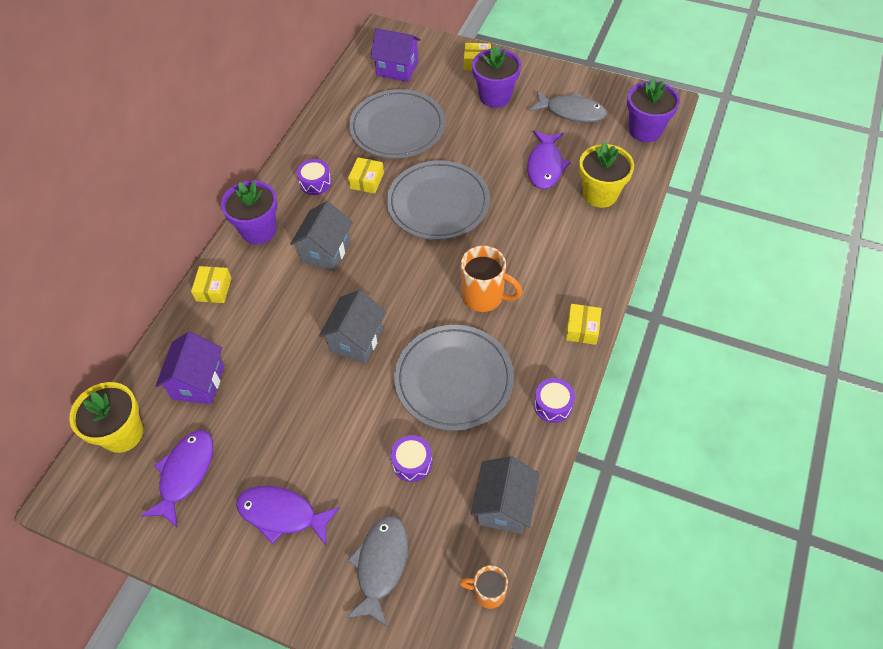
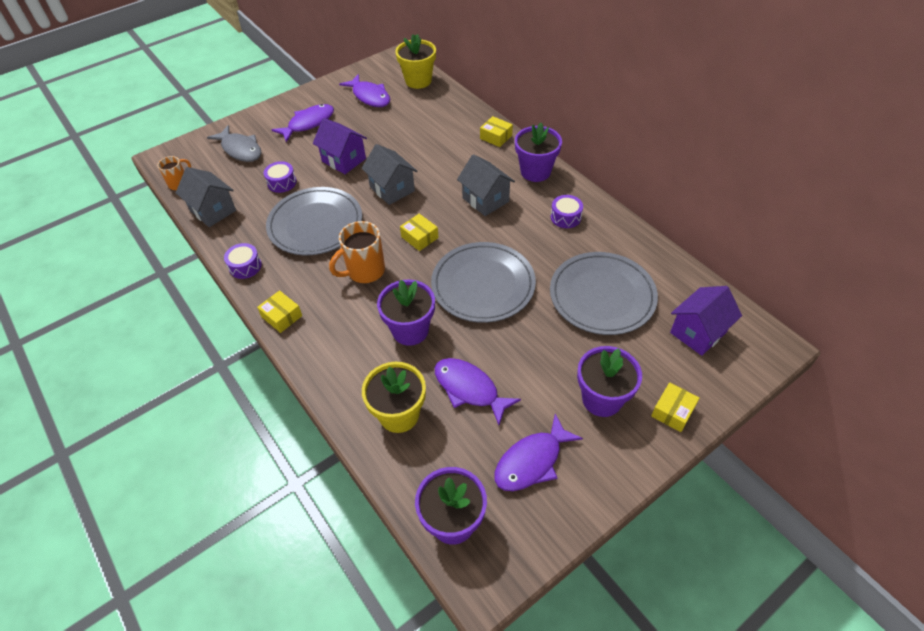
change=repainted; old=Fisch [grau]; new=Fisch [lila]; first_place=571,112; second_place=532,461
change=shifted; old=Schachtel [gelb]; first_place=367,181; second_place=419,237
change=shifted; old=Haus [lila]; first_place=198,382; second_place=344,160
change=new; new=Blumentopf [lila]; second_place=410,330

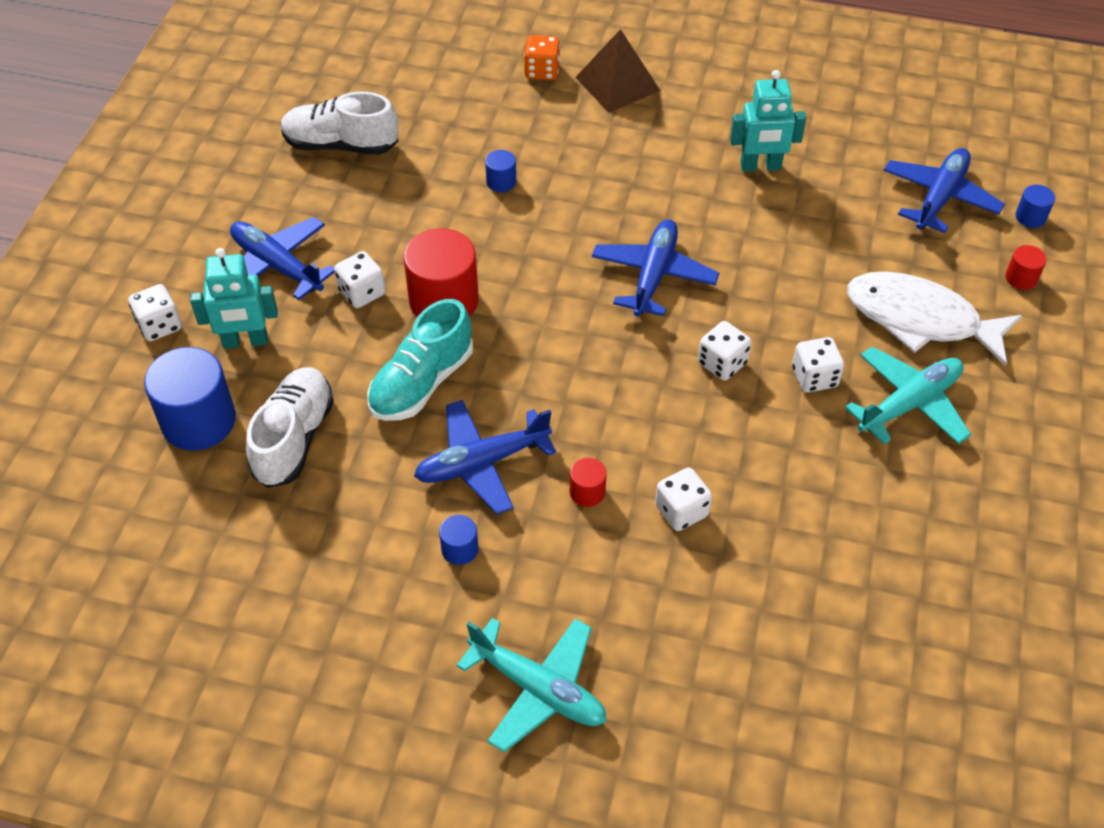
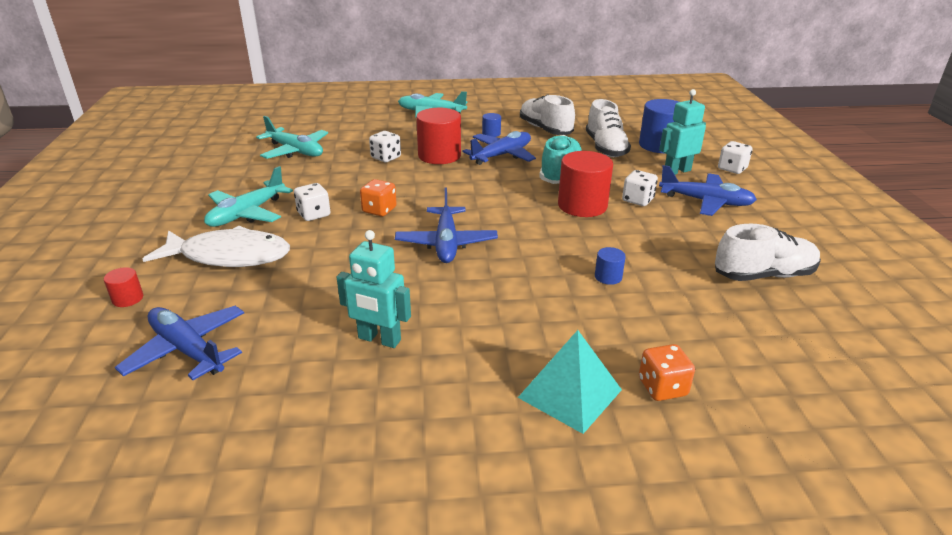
change=repainted; old=Pyramide [braun]; new=Pyramide [türkis]; first_place=617,84; second_place=570,393
change=rotated; old=Roboter [türkis]; first_place=760,166; second_place=379,339; degrees=-135
change=rotated; old=Flugzeug [blau]; first_place=939,197; second_place=187,350; degrees=120
change=gone; old=Vollzylinder [blau]; first_place=1030,217
change=repainted; old=Spielwürfel [weiß]; new=Spielwürfel [orange]; first_place=722,363; second_place=379,210
change=scaled; old=Vollzylinder [rot]; first_place=587,492; second_place=439,155; factor=2.15
change=new; new=Schuh [weiß]; second_place=545,129
change=new; new=Flugzeug [türkis]; second_place=295,151

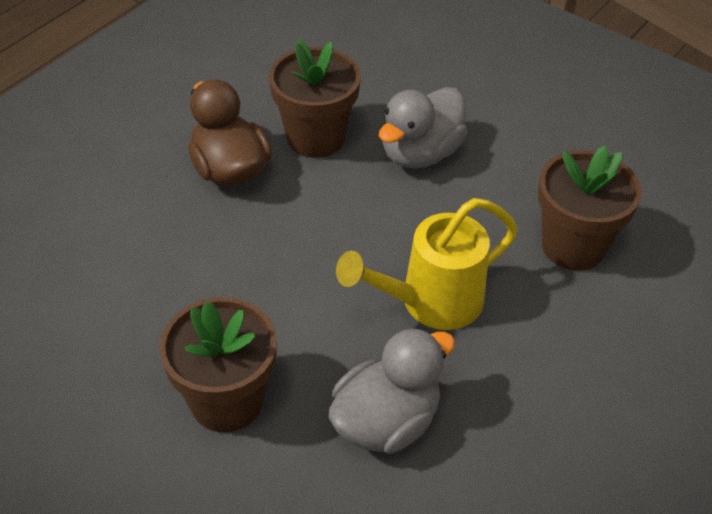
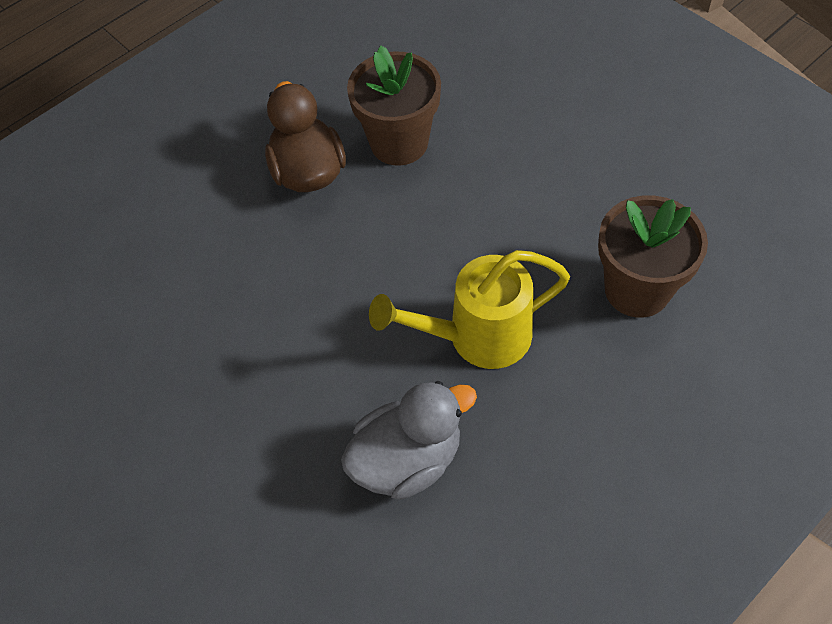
change=gone; old=Ente [grau]; first_place=420,153
change=gone; old=Blumentopf [braun]; first_place=226,401

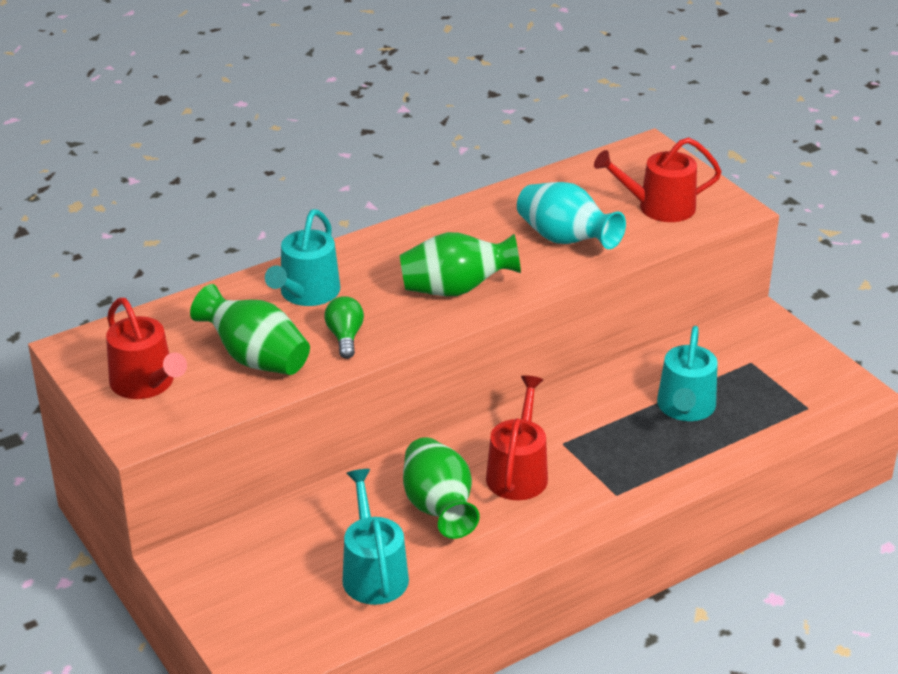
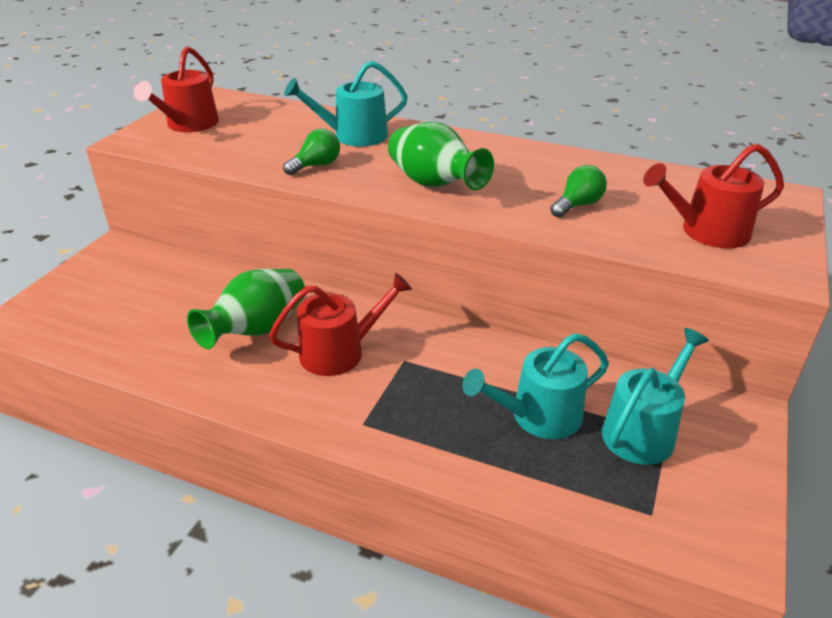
change=rotated; old=Gießkanne [rot]; first_place=659,207; second_place=707,231; degrees=-60
change=swapped; old=Vase [türkis]; new=Glühbirne [grün]; first_place=565,240; second_place=577,205
change=gone; old=Vase [grün]; first_place=255,358
change=shifted; old=Gießkanne [türkis]; first_place=373,573; second_place=643,431

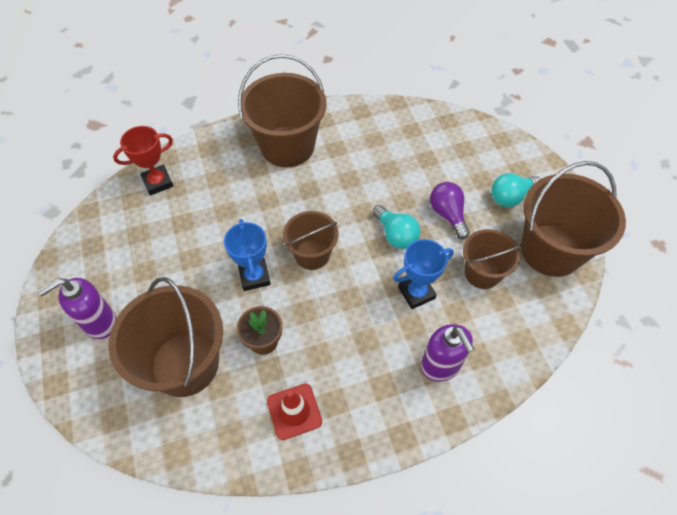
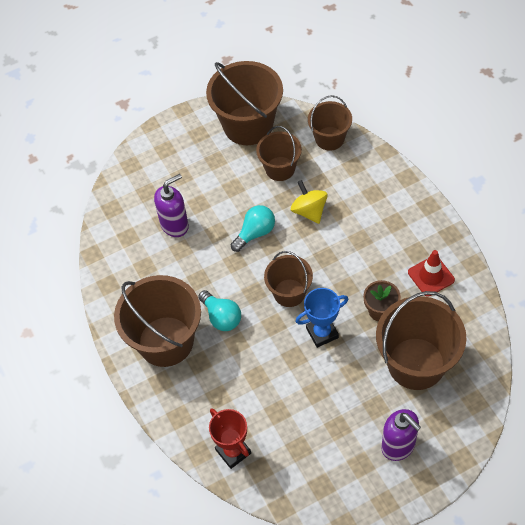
change=shifted; old=Glühbirne [türkis]; first_place=510,197; second_place=221,317
change=gone; old=Glühbirne [lila]; first_place=448,214
change=swapped; old=Pokal [blau]; new=Kreisel [gelb]; first_place=416,293; second_place=309,211
change=shifted; old=Seifenspender [lila]; first_place=440,366; second_place=175,225
change=new; new=Eimer [braun]; second_place=329,138

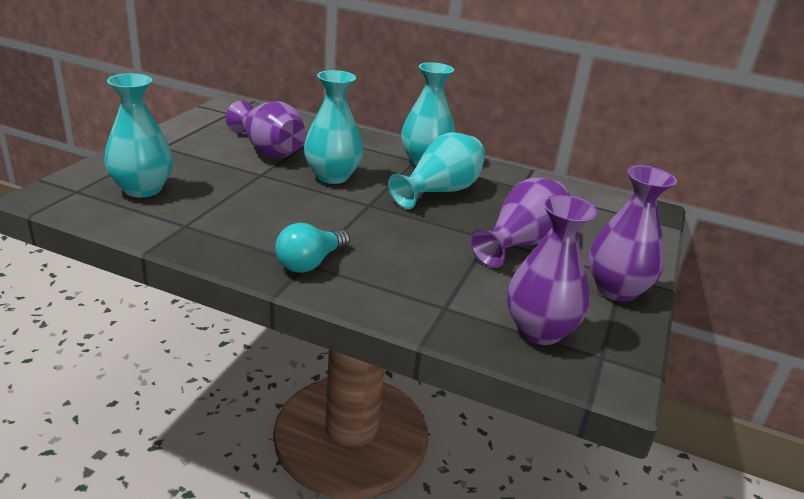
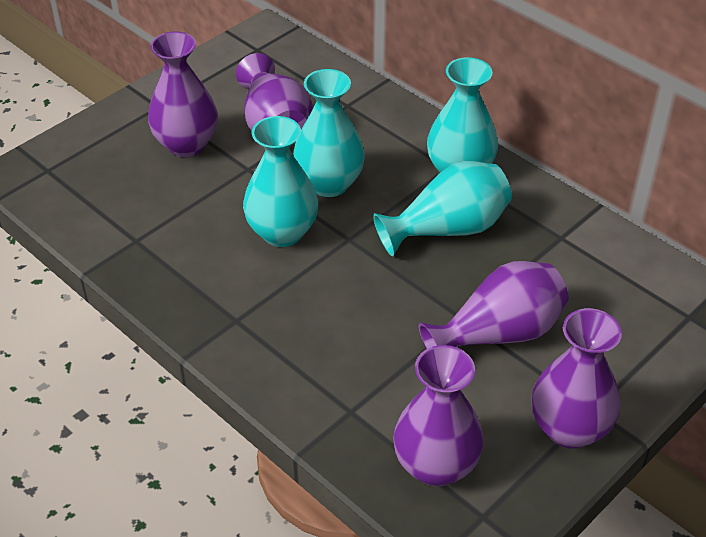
change=shifted; old=Vase [türkis]; first_place=142,189; second_place=282,232
change=gone; old=Glühbirne [türkis]; first_place=310,263
change=new; new=Vase [lila]; second_place=186,144

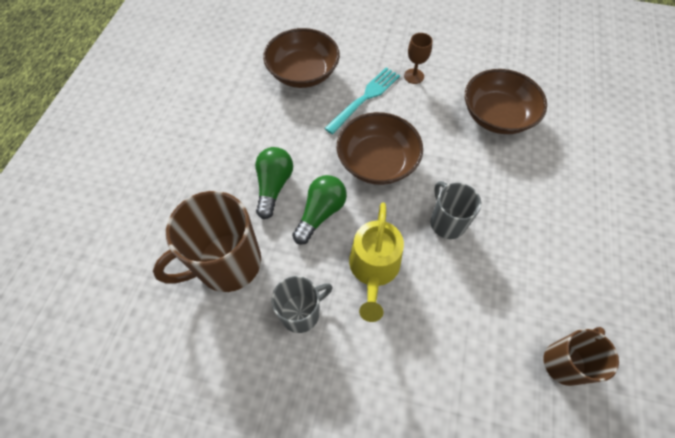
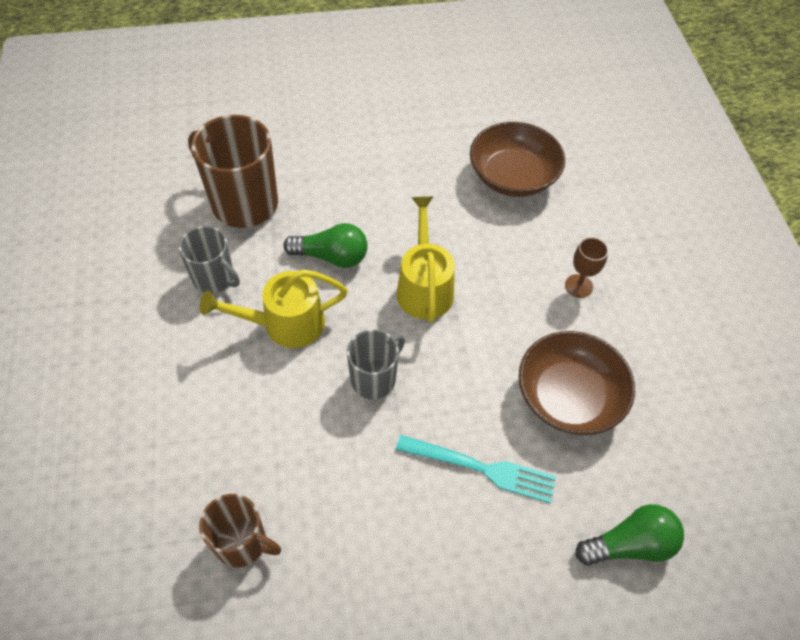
change=shifted; old=Gabel [türkis]; first_place=365,98; second_place=482,468
change=swapped; old=Schüssel [braun]; new=Gießkanne [gelb]; first_place=377,162; second_place=424,287
change=shifted; old=Glühbirne [grün]; first_place=274,186; second_place=629,544

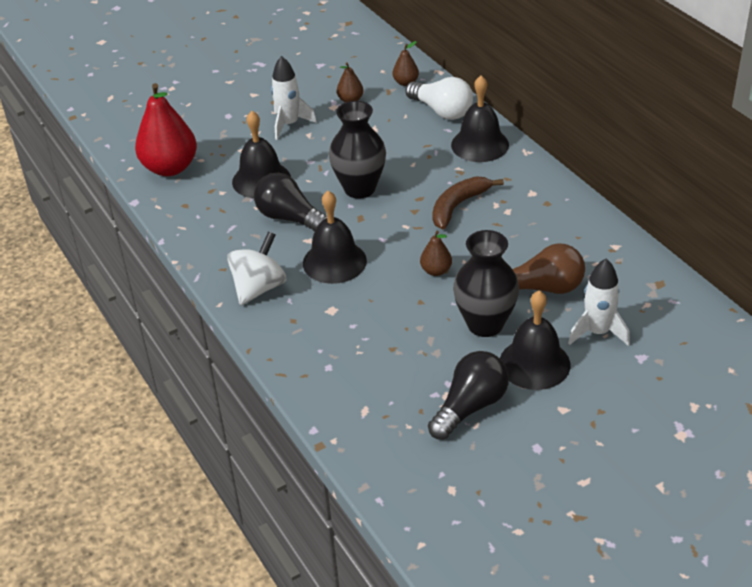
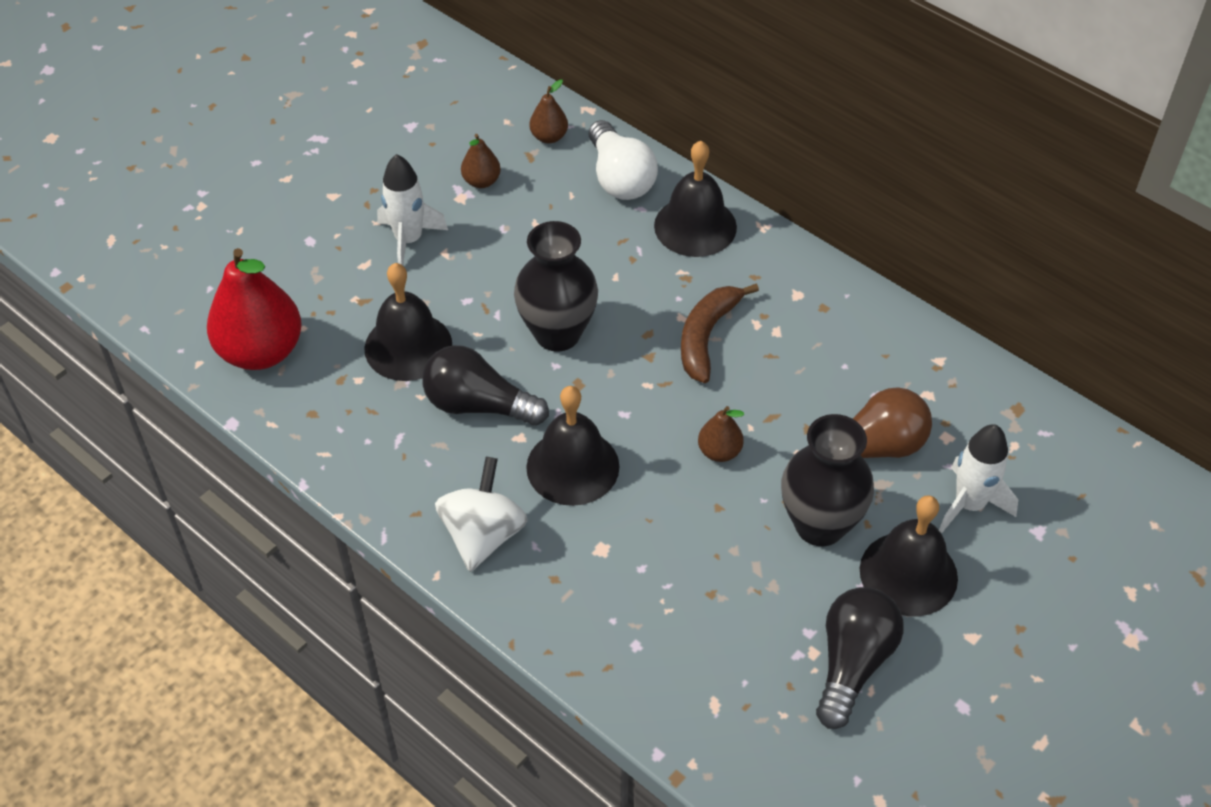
change=rotated; old=Glühbirne [weiß]; first_place=442,111; second_place=620,178; degrees=45

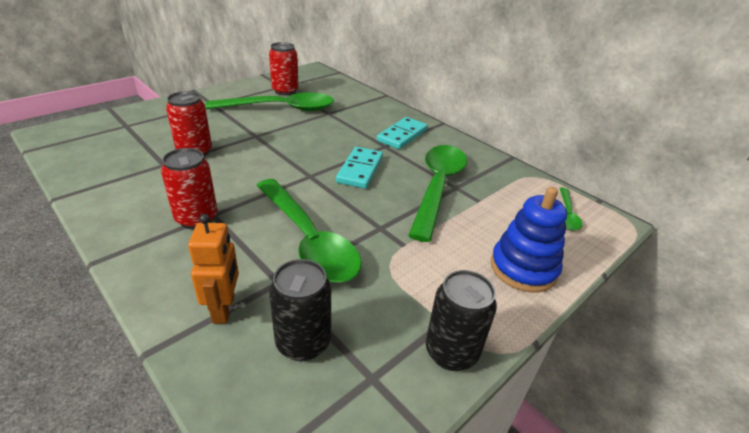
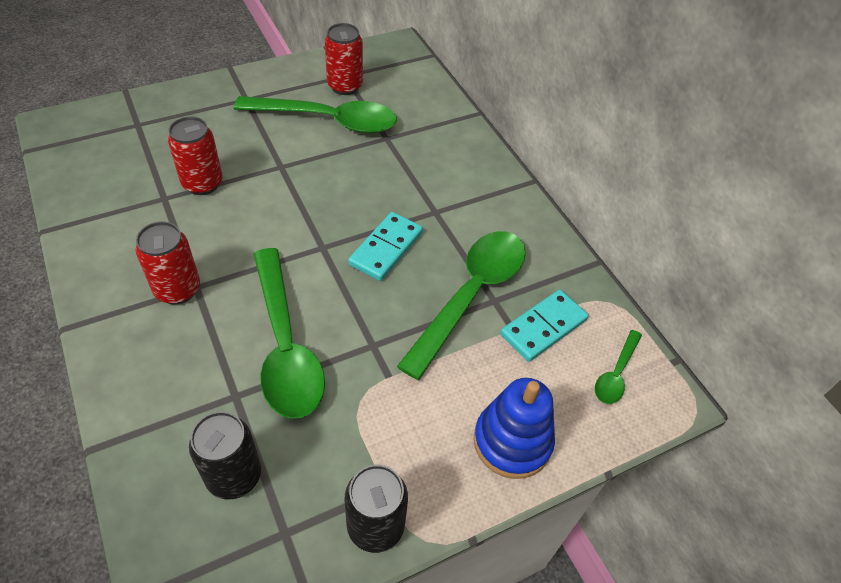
change=shifted; old=Dominostein [türkis]; first_place=402,135; second_place=543,327
change=gone; old=Roboter [orange]; first_place=224,309

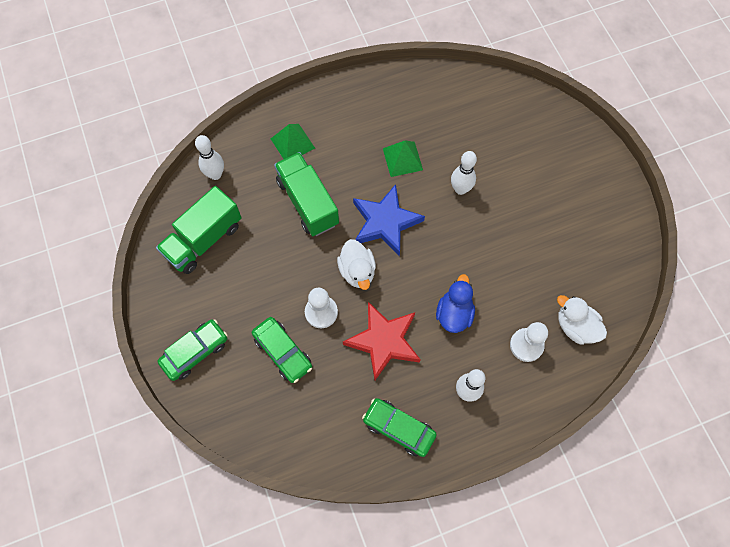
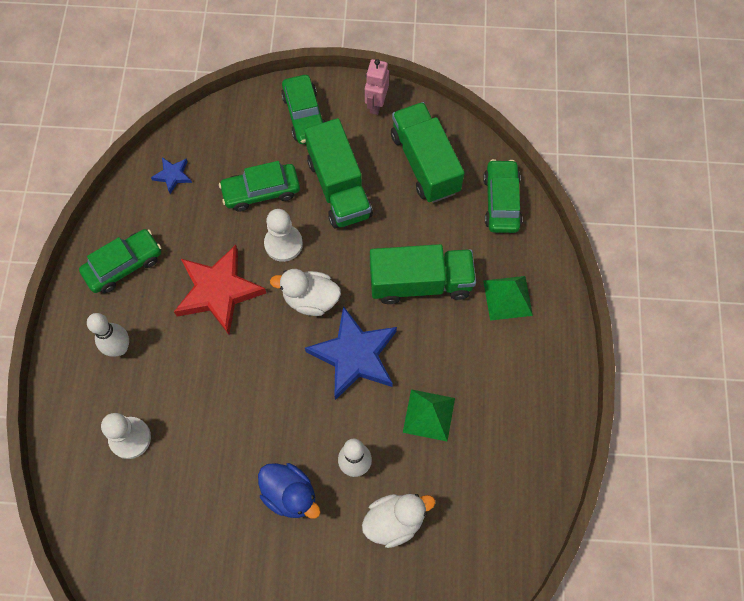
change=swapped; old=Bowlingkegel [weiß]; new=Auto [grün]; first_place=215,174; second_place=501,201
change=shifted; old=Ente [blau]; first_place=454,313; second_place=290,494
change=shifted; old=Ente [weiß]; first_place=575,326; second_place=394,521
change=new; new=Roboter [rosa]; second_place=376,104
change=new; new=Lastwagen [grün]; second_place=339,188
change=new; new=Stern [blau]; second_place=173,175

